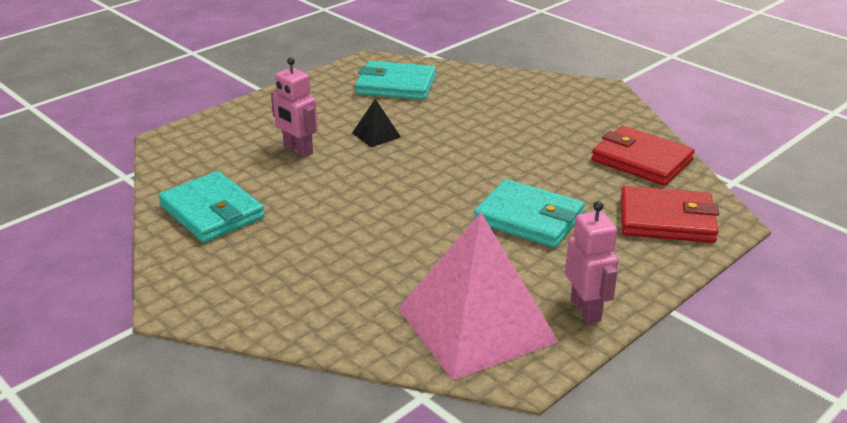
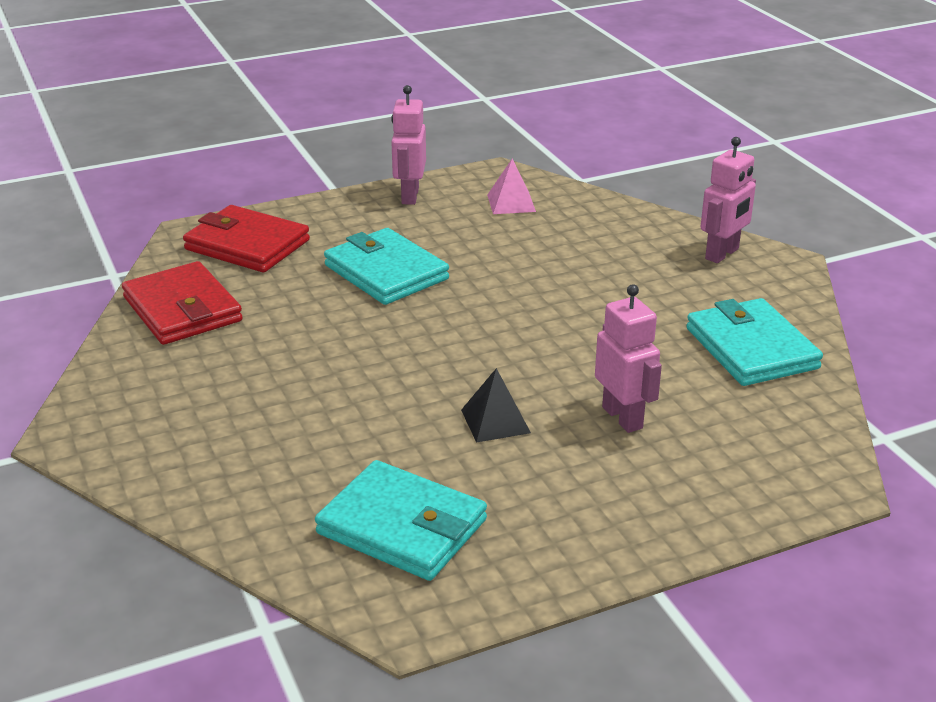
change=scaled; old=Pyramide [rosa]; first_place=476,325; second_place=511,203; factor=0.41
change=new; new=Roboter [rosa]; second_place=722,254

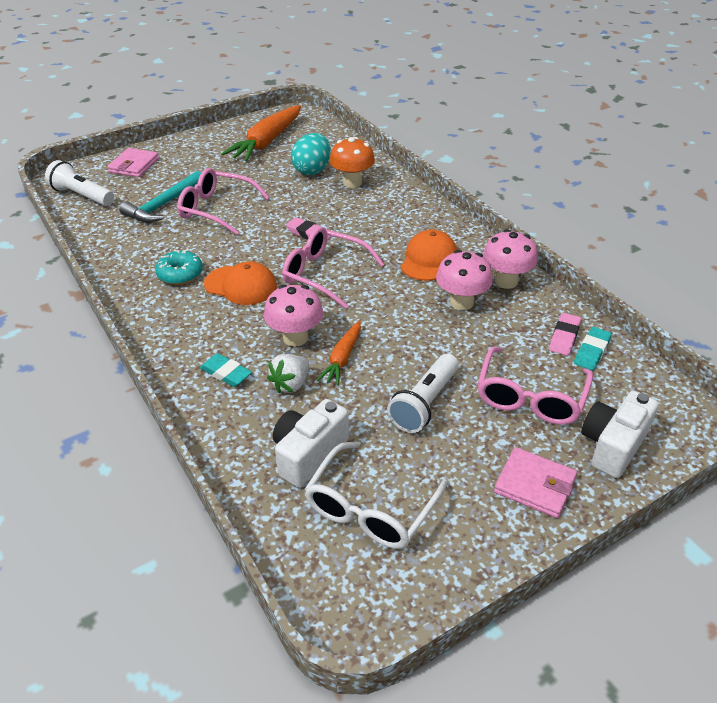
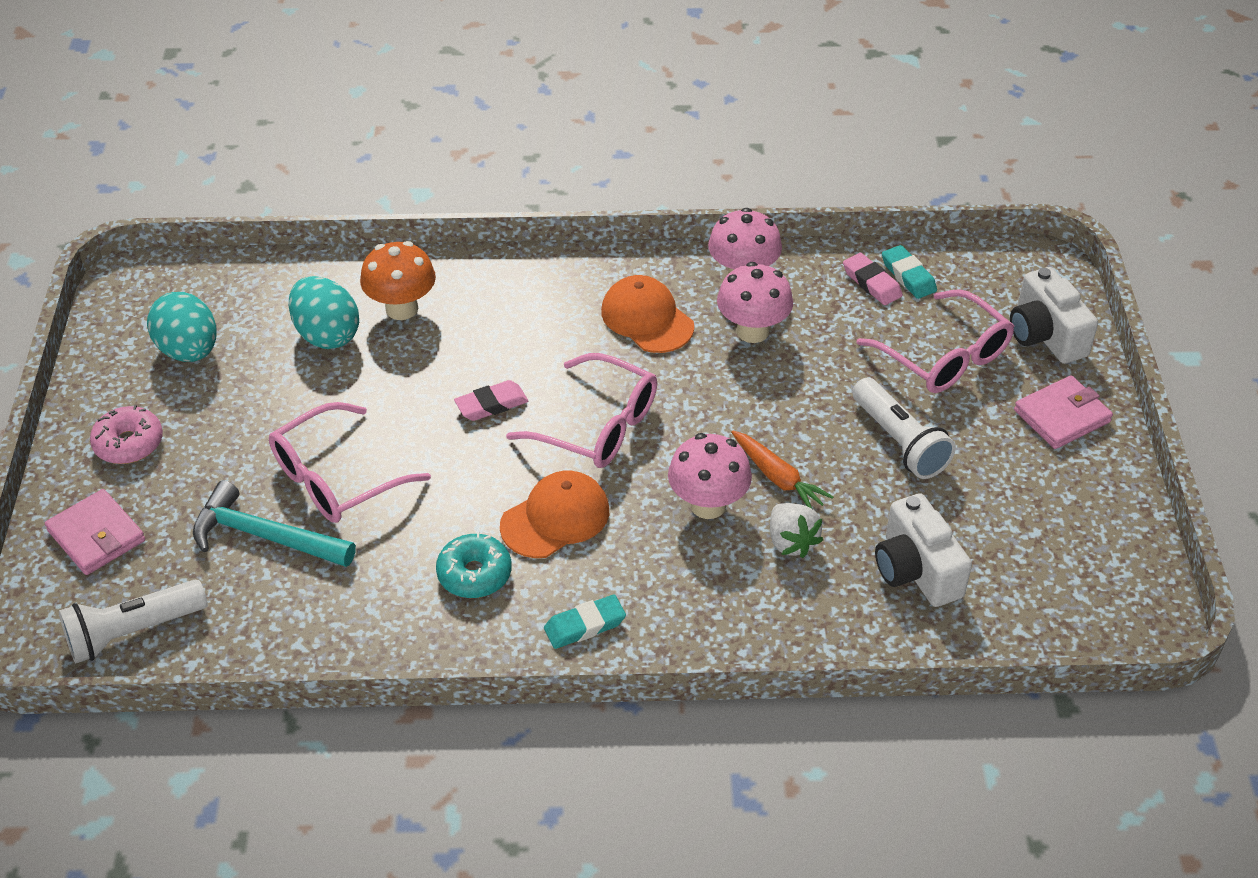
change=swapped; old=Karotte [orange]; new=Ei [türkis]; first_place=267,142; second_place=189,351
change=rotated; old=Hammer [türkis]; first_place=163,205; second_place=265,536; degrees=135
change=rotated; old=Brille [rosa]; first_place=324,274; second_place=598,426; degrees=-120
change=shifted; old=Radiergummi [türkis]; first_place=226,373; second_place=585,625
change=gone; old=Brille [weiß]; first_place=370,508
change=new; new=Donut [rosa]; second_place=129,443

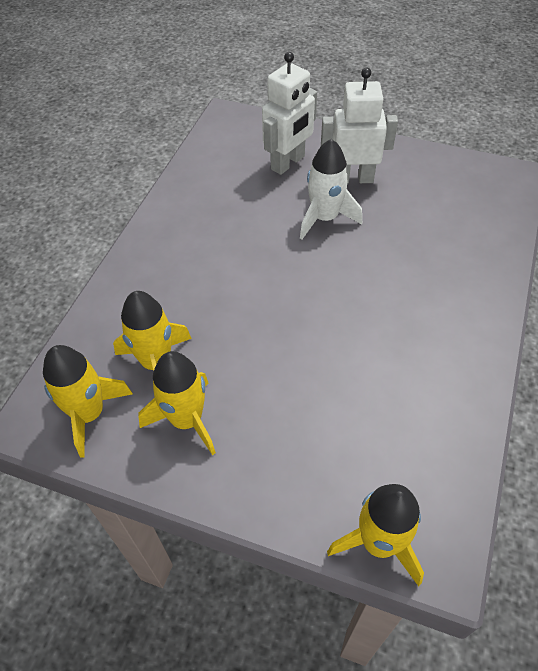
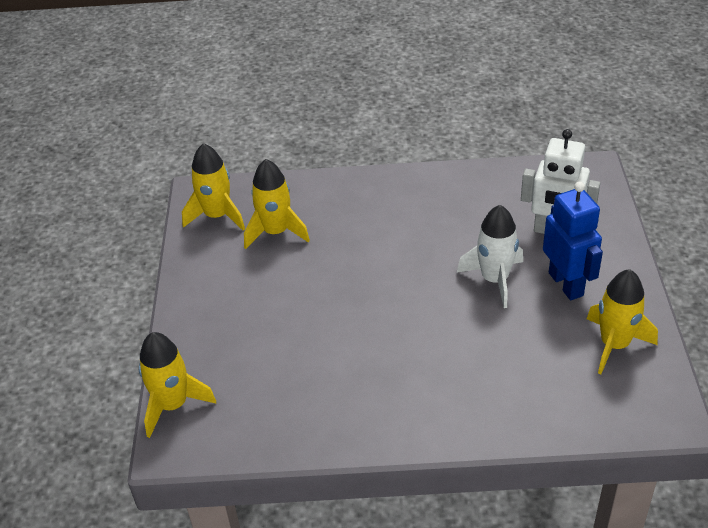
change=repainted; old=Roboter [weiß]; new=Roboter [blau]; first_place=353,178; second_place=566,284
change=shifted; old=Rakete [gelb]; first_place=186,420; second_place=614,344

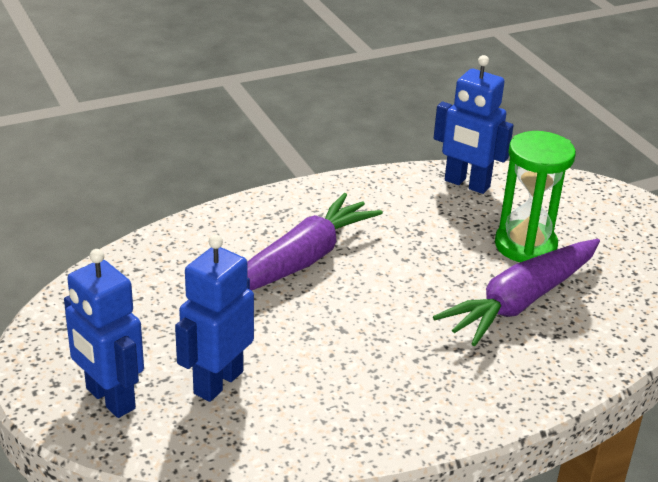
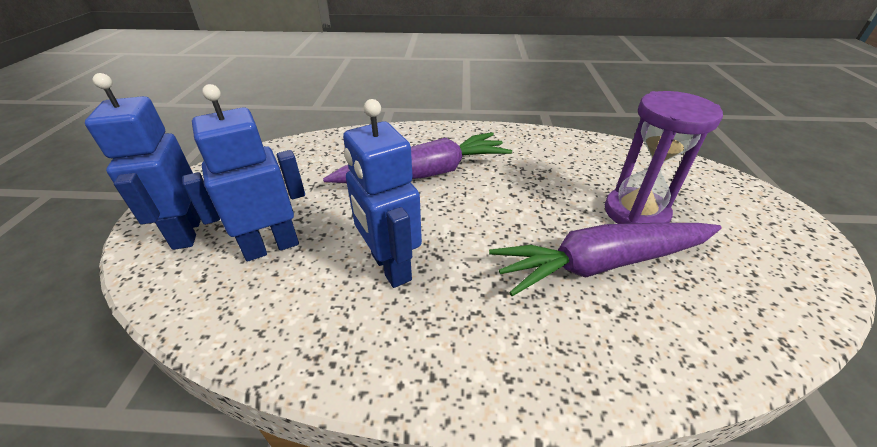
change=shifted; old=Roboter [blau]; first_place=466,184; second_place=390,267
change=repainted; old=Sanduhr [grün]; new=Sanduhr [lila]; first_place=525,245; second_place=635,213

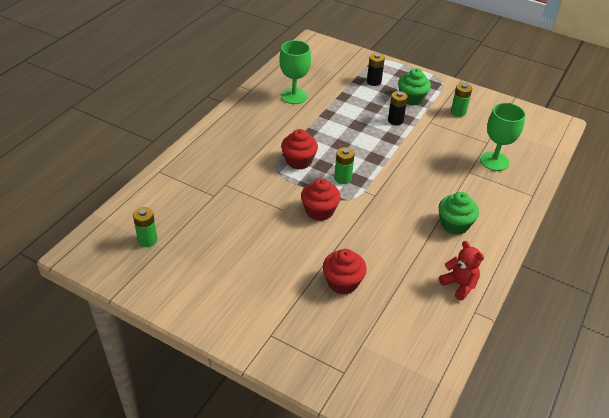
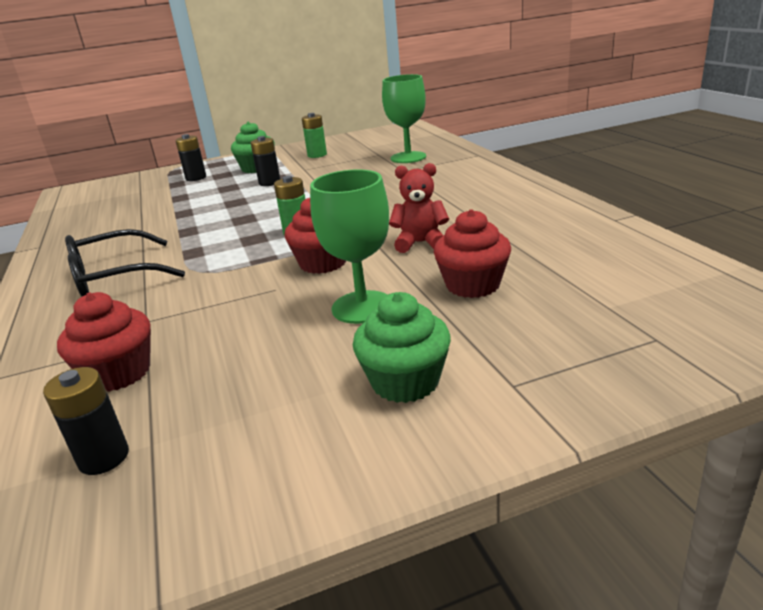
change=shifted; old=Kelch [grün]; first_place=294,96; second_place=362,307
change=shifted; old=Muffin [rot]; first_place=298,161; second_place=119,373
change=shifted; old=Muffin [grün]; first_place=454,224; second_place=405,381
change=repainted; old=Batterie [grün]; new=Batterie [schwarz]; first_place=147,240; second_place=104,458
change=shifted; old=Teddybär [rot]; first_place=459,285; second_place=420,243
change=new; new=Brille [schwarz]; second_place=114,277

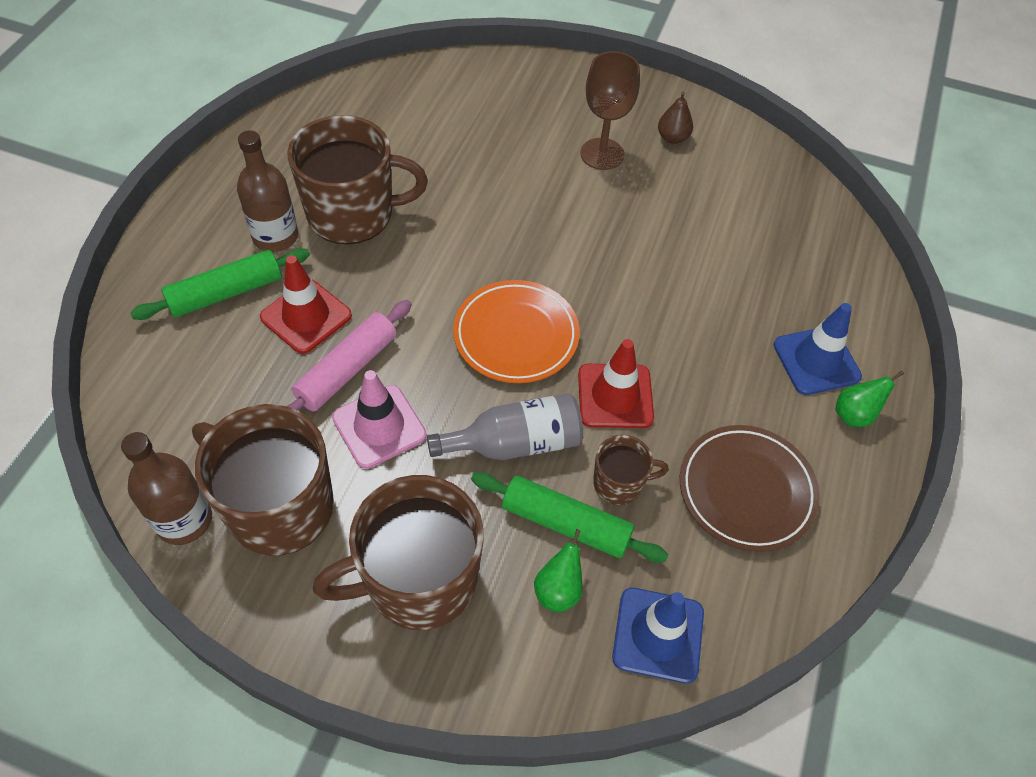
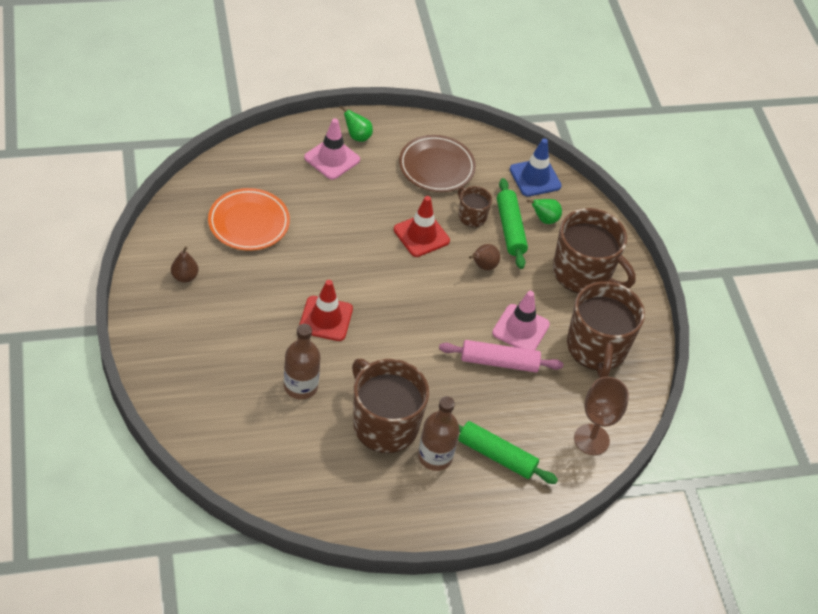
change=shifted; old=Kelch [braun]; first_place=602,154; second_place=591,439
change=shifted; old=Leitkegel [rot]; first_place=306,316; second_place=326,319
change=shifted; old=Teller [orange]; first_place=516,335; second_place=249,223
change=repainted; old=Leitkegel [blau]; new=Leitkegel [rosa]; first_place=816,361; second_place=332,159
change=swapped; old=Flasche [grau]; new=Birne [braun]; first_place=515,443; second_place=483,266
change=shifted; old=Flasche [braun]; first_place=184,520; second_place=300,386

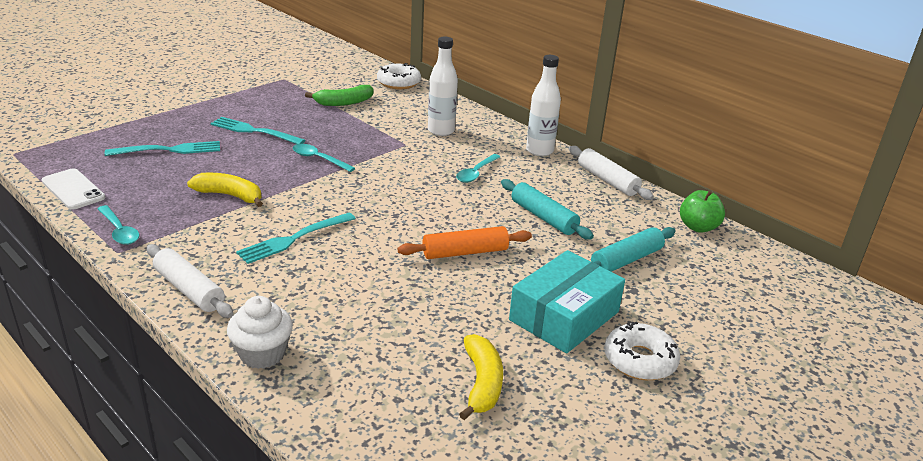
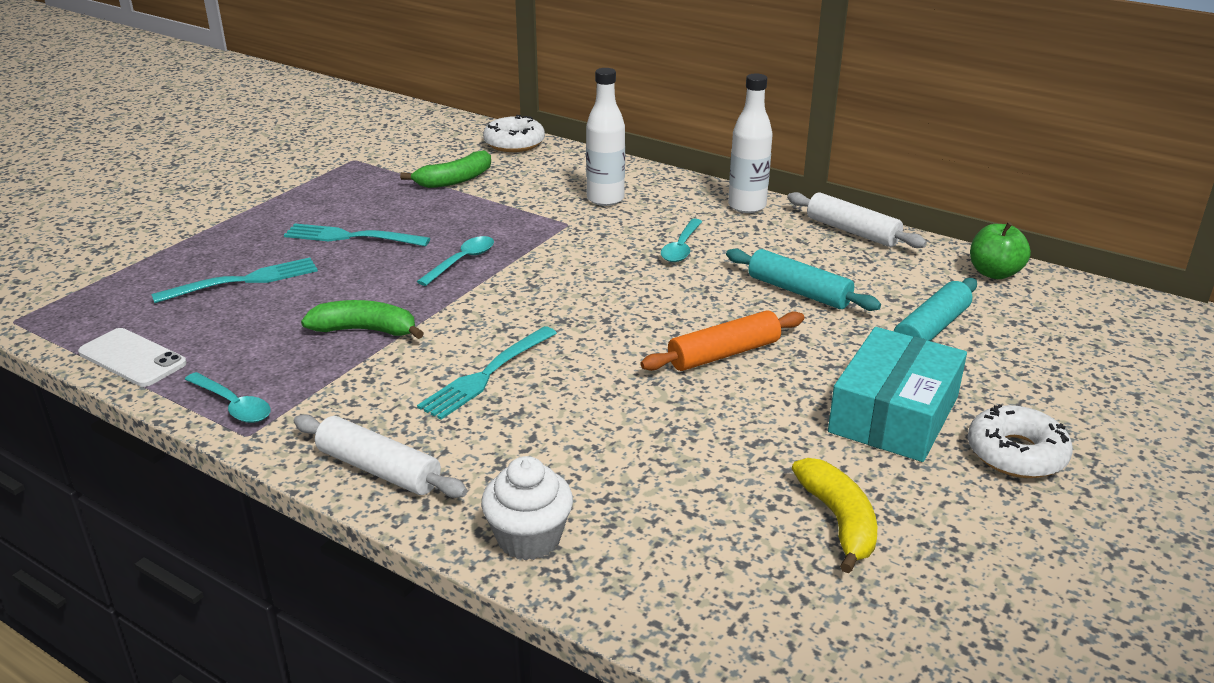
change=rotated; old=Löffel [türkis]; first_place=319,159; second_place=462,261; degrees=105
change=repainted; old=Banane [gelb]; new=Banane [grün]; first_place=230,195; second_place=365,330

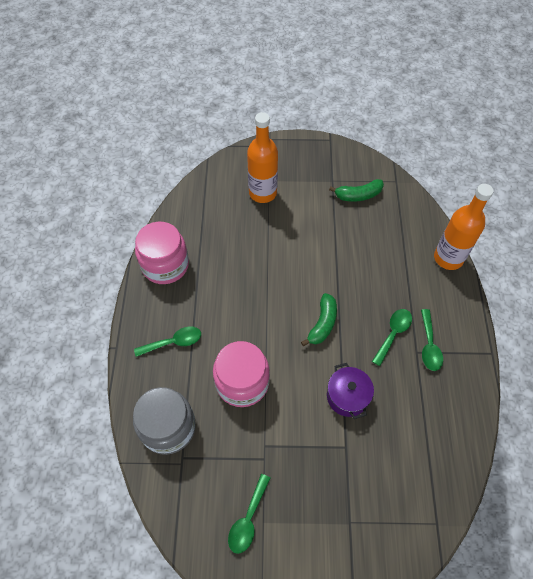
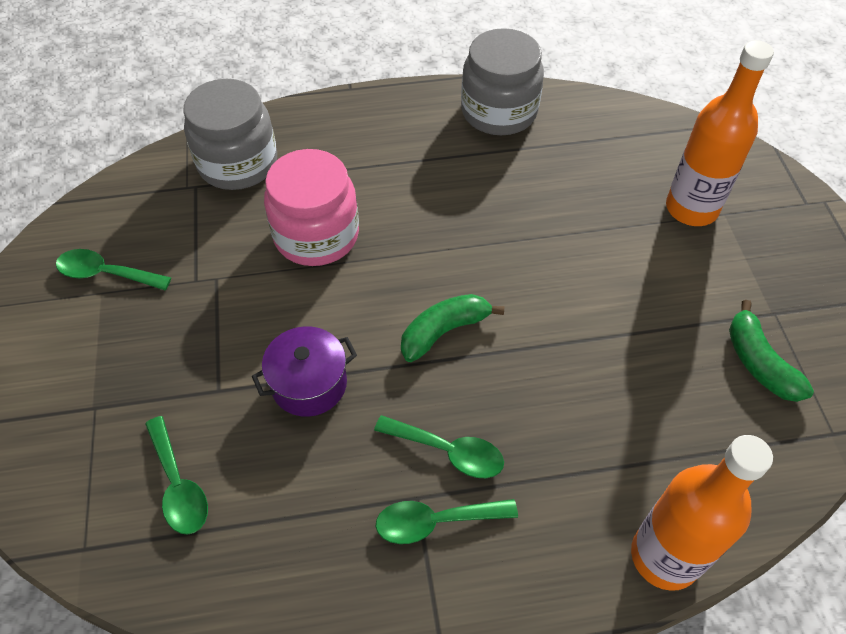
change=repainted; old=Einmachglas [rosa]; new=Einmachglas [grau]; first_place=165,265; second_place=499,112
change=rotated; old=Banane [grün]; first_place=322,323; second_place=444,331; degrees=135
change=shifted; old=Löffel [grün]; first_place=173,342; second_place=178,485

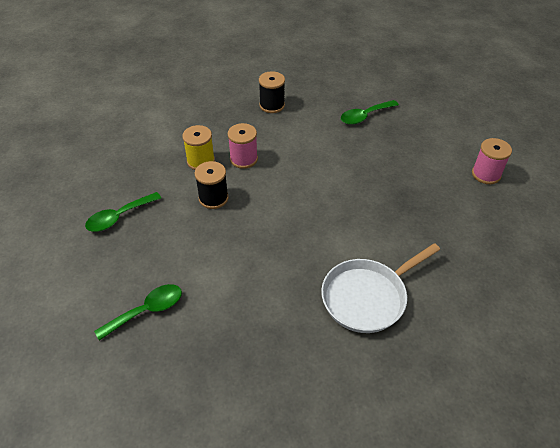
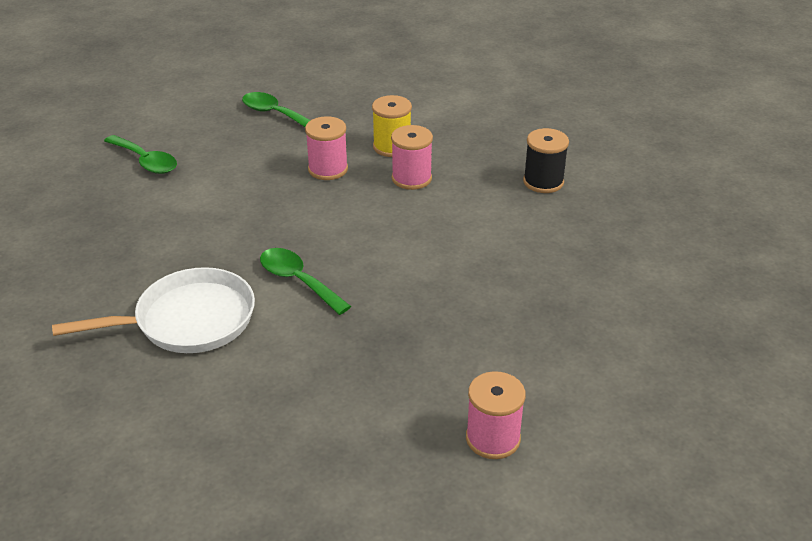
change=shifted; old=Löffel [grün]; first_place=364,116; second_place=298,281
change=repainted; old=Garnrolle [schwarz]; new=Garnrolle [rosa]; first_place=213,198; second_place=328,169
change=rotated; old=Pfanne [weiß]; first_place=367,297; second_place=188,320; degrees=120

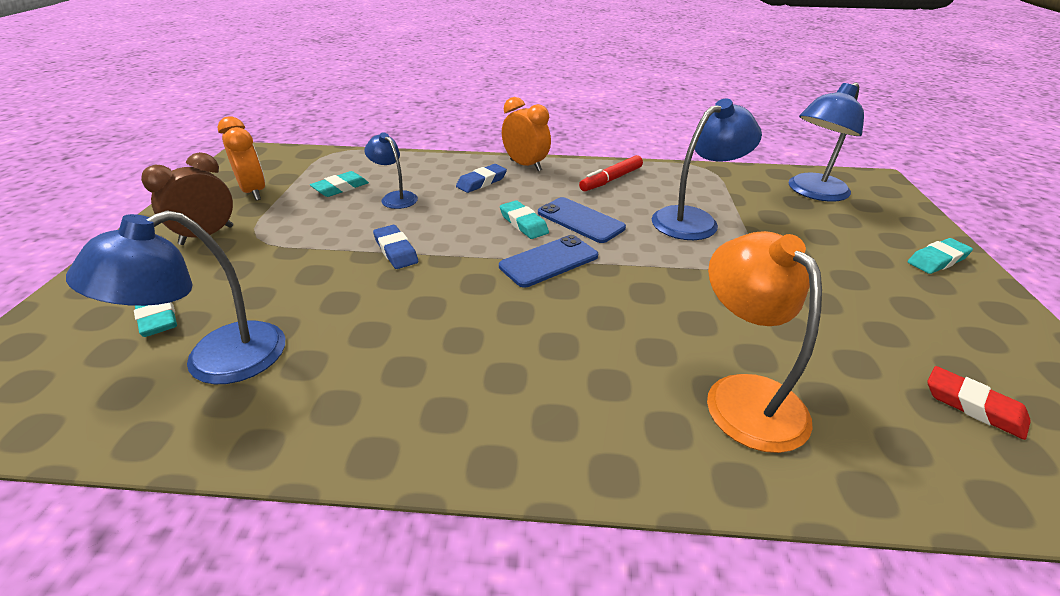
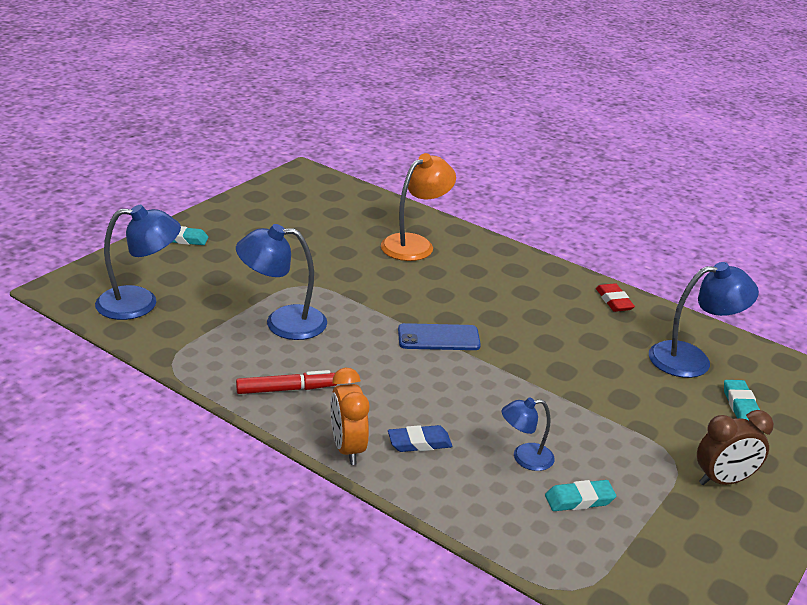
change=gone; old=Wecker [orange]; first_place=254,192
change=rotated; old=Lampe [blau]; first_place=395,197; second_place=524,458; degrees=90
change=gone; old=Handy [blau]; first_place=580,220
change=gone; old=Radiergummi [türkis]; first_place=523,223
change=gone; old=Radiergummi [blau]; first_place=396,251
change=rotated; old=Lampe [orange]; first_place=743,395; second_place=415,244; degrees=-150
change=shifted; old=Radiergummi [rot]; first_place=973,406; second_place=614,301

